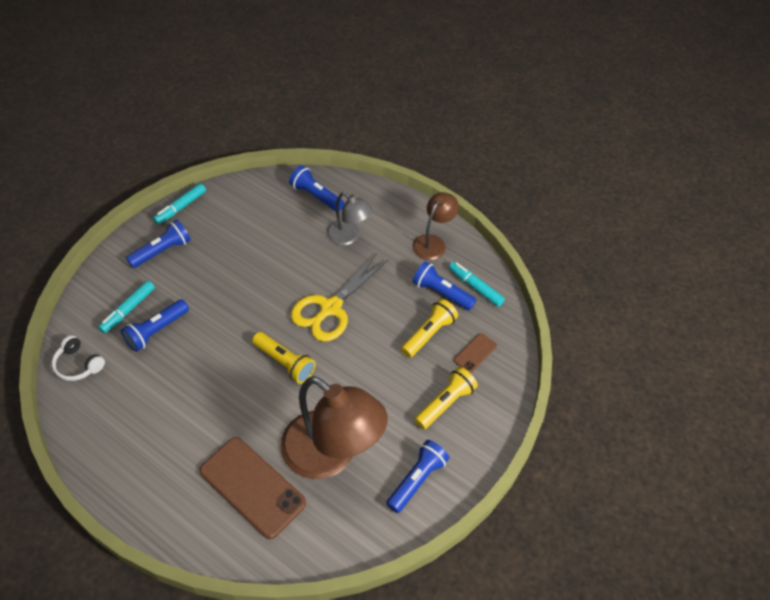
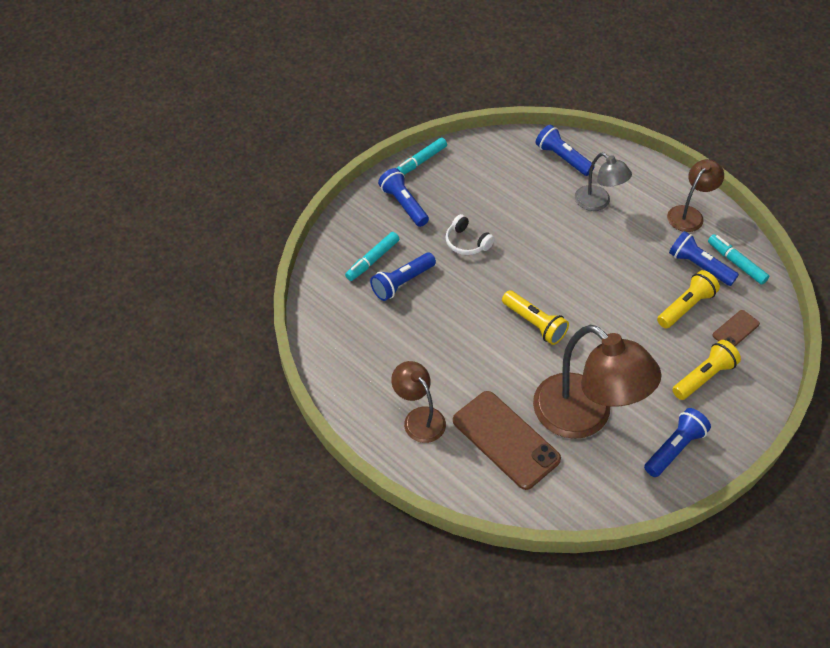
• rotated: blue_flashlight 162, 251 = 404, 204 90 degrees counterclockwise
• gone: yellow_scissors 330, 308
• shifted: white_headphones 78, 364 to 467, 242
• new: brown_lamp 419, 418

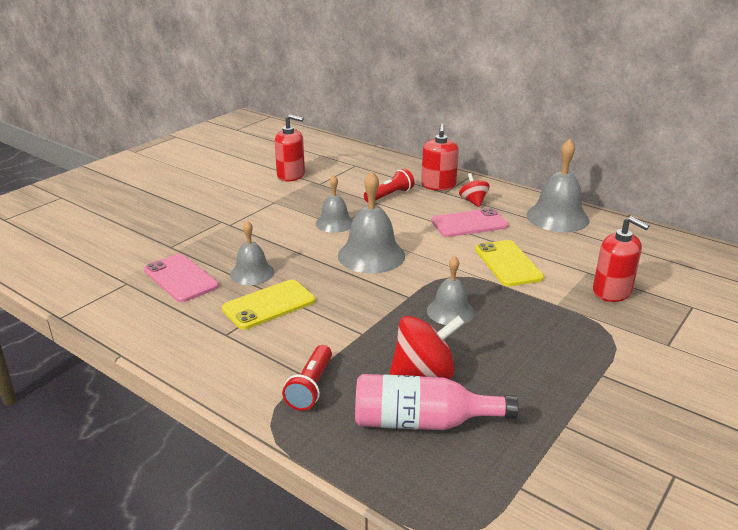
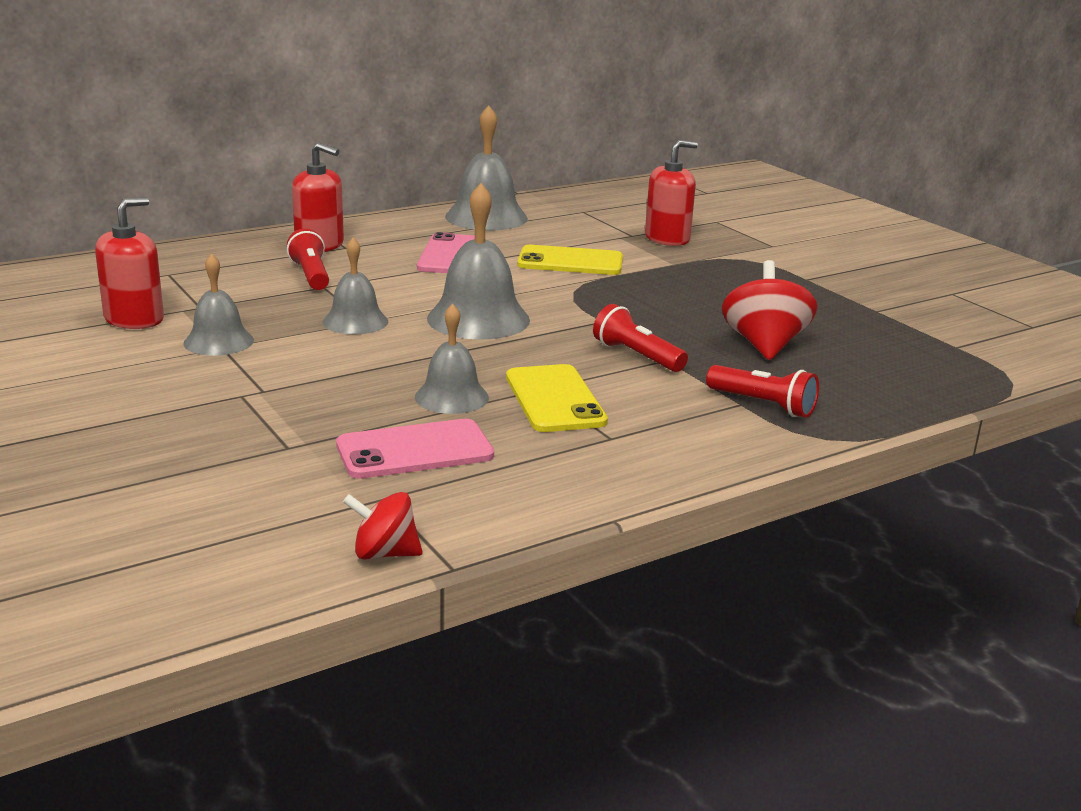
• shifted: red_spinning_top 473, 201 to 384, 553
• shifted: grey_bell 450, 311 to 218, 341
• gone: pink_bottle 422, 422
• new: red_flashlight 636, 356

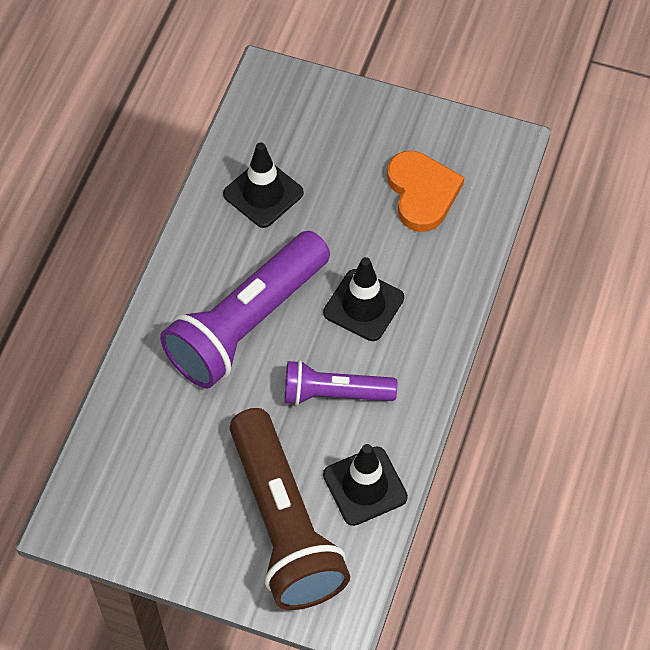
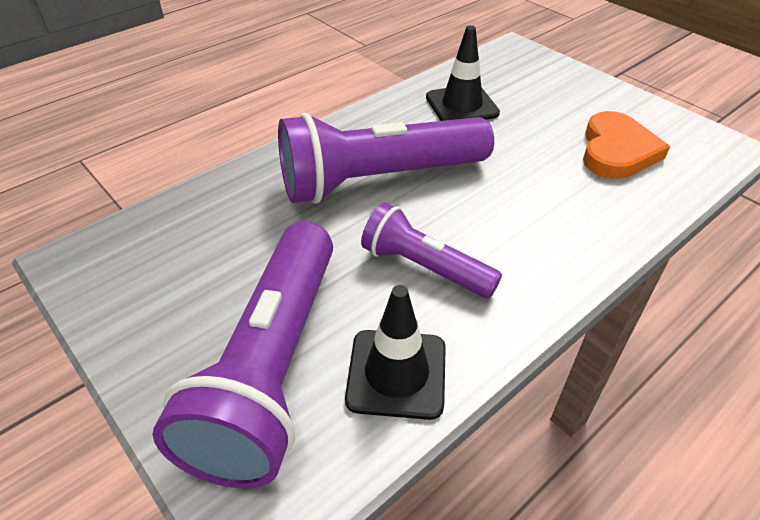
• gone: black_traffic_cone 363, 305
• repainted: brown_flashlight 284, 524 to purple_flashlight 272, 368

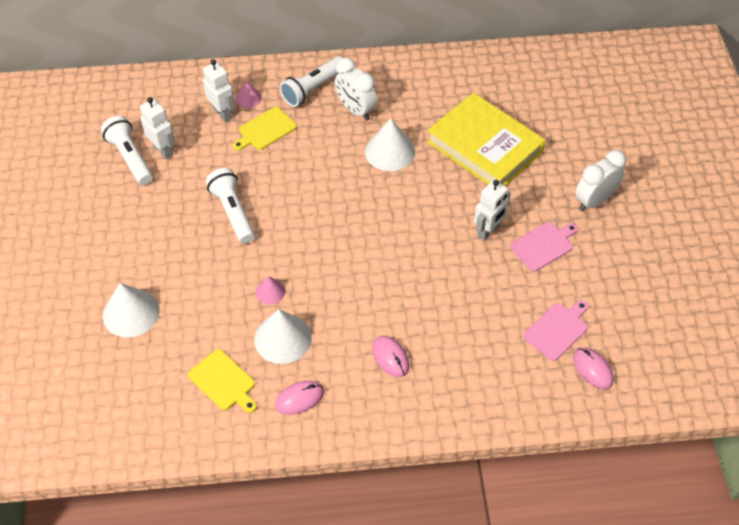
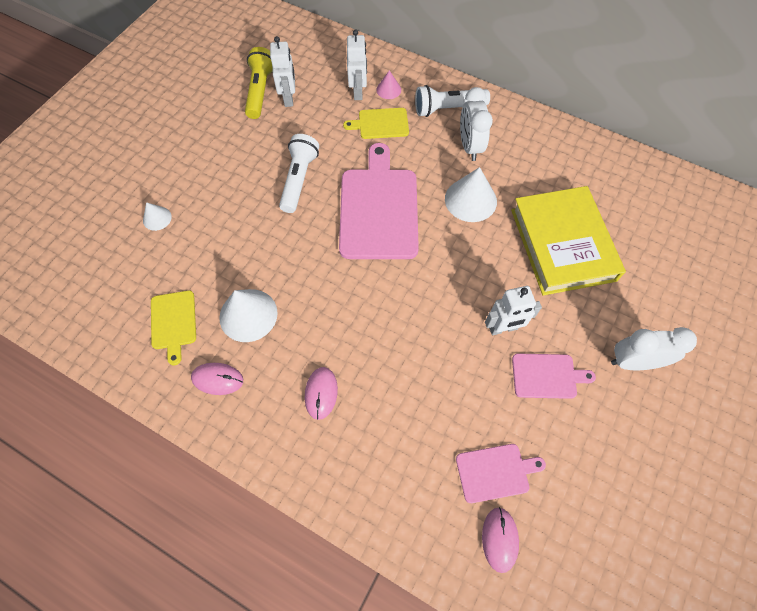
• repainted: white_flashlight 130, 158 to yellow_flashlight 260, 91
• gone: pink_cone 270, 291
• scaled: white_cone 131, 313 = 157, 218 x0.53
• new: pink_cutting_board 379, 209

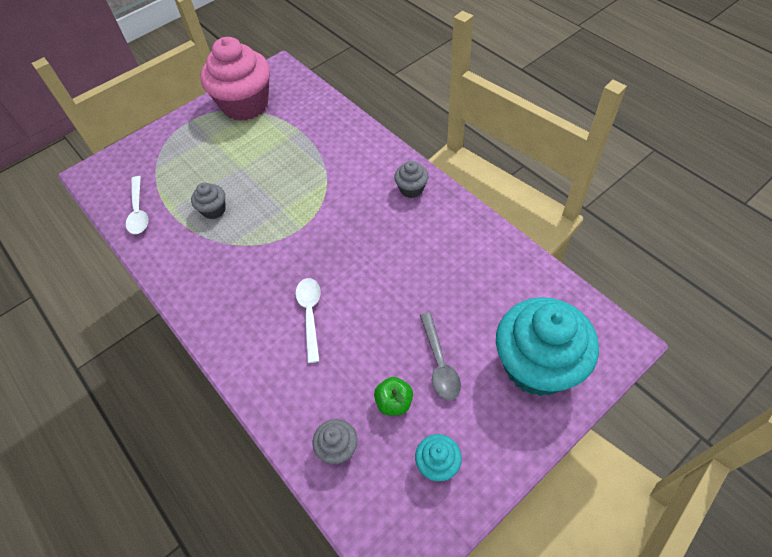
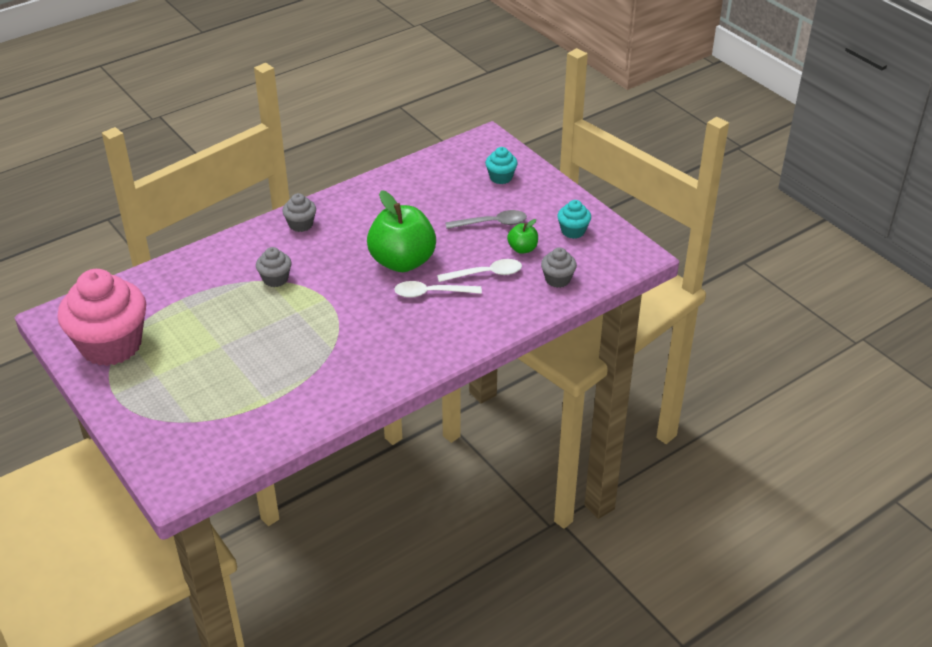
• shifted: white_spoon 138, 211 to 486, 274
• shifted: grey_cupcake 214, 210 to 275, 279
• scaled: turquoise_cupcake 537, 365 = 501, 177 x0.44
• new: green_apple 402, 261

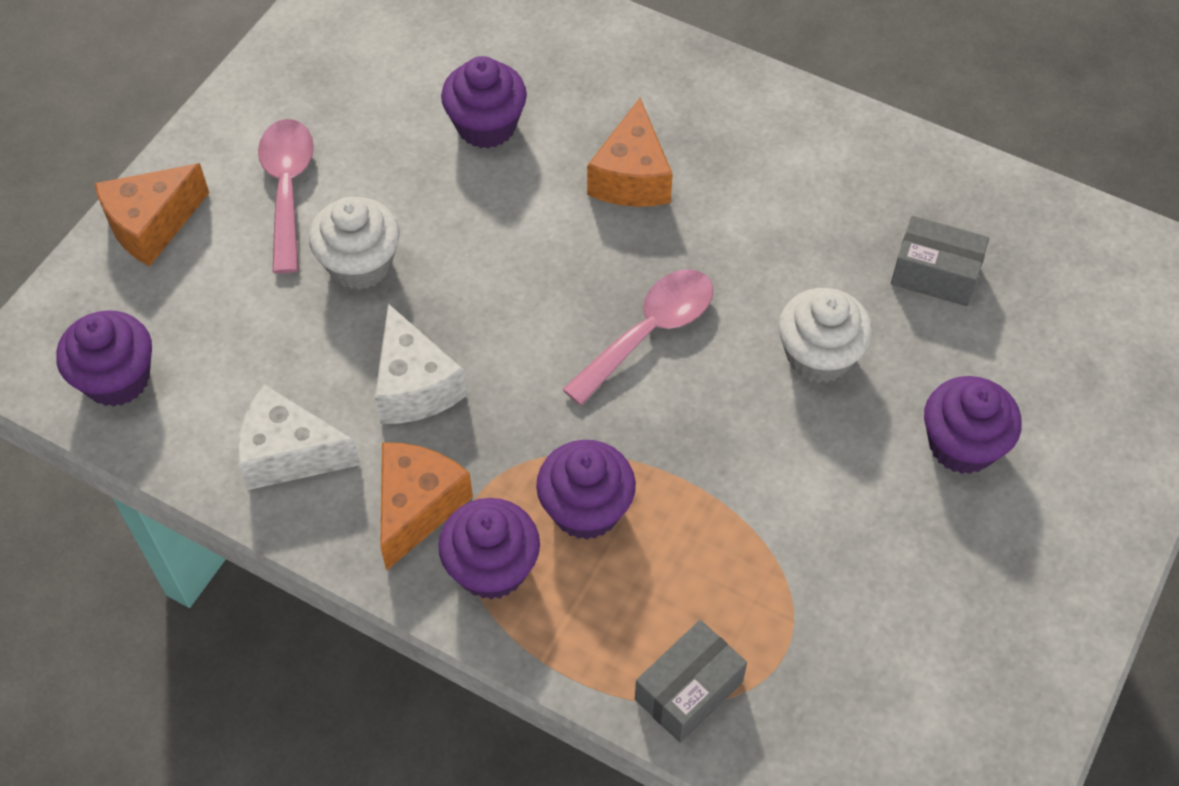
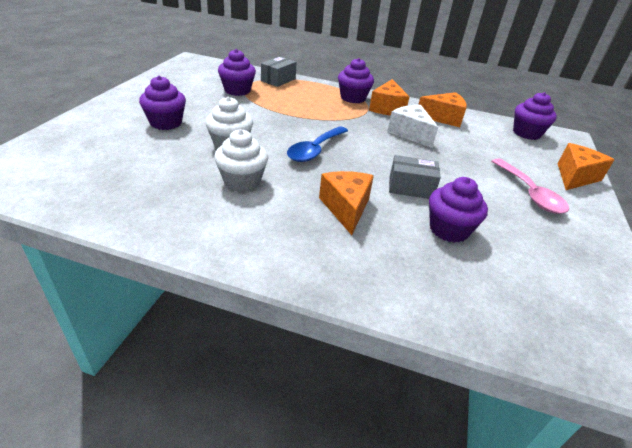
• shifted: white_cupcake 360, 264 to 242, 181
• shifted: grey_box 935, 274 to 410, 187
• repainted: pink_spoon 649, 332 to blue_spoon 315, 150
• repainted: white_cheese 289, 454 to orange_cheese 443, 118
• shifted: purple_cupcake 586, 509 to 237, 90

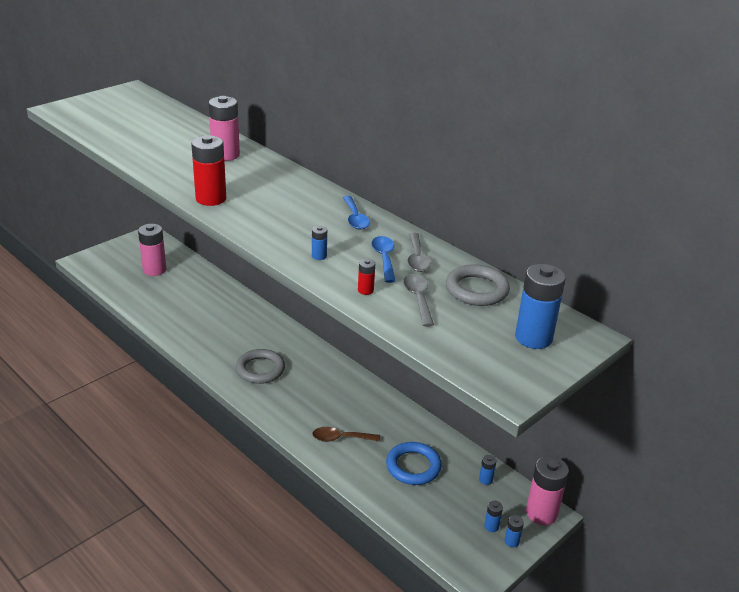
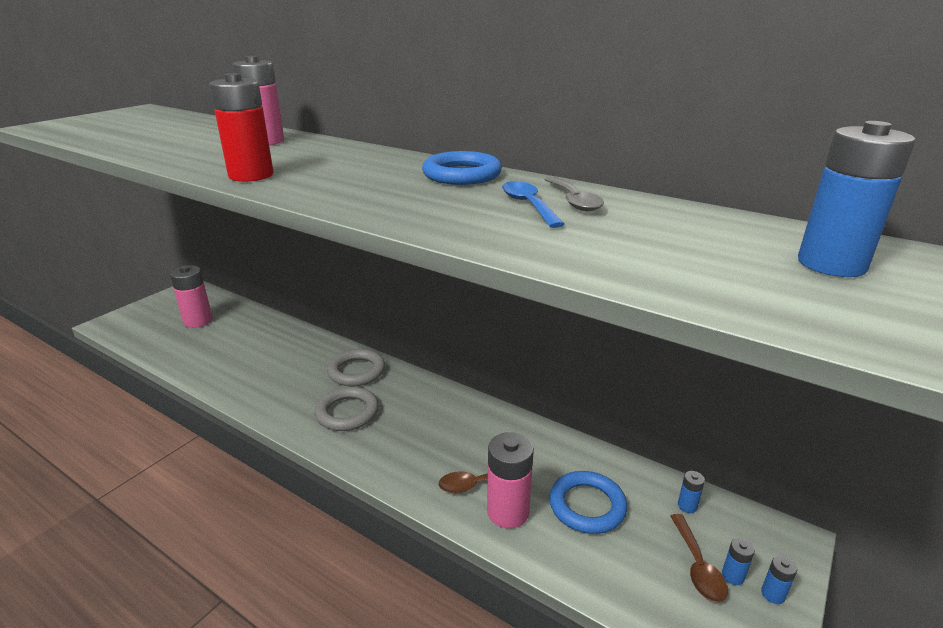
• swapped: blue_spoon 355, 218 to blue_ring 462, 175
• gone: blue_battery 319, 256
• gone: red_battery 365, 290
• shifted: grey_ring 476, 290 to 356, 371
• gone: grey_spoon 418, 299
• shifted: pink_battery 541, 513 to 508, 512
• new: brown_spoon 697, 566

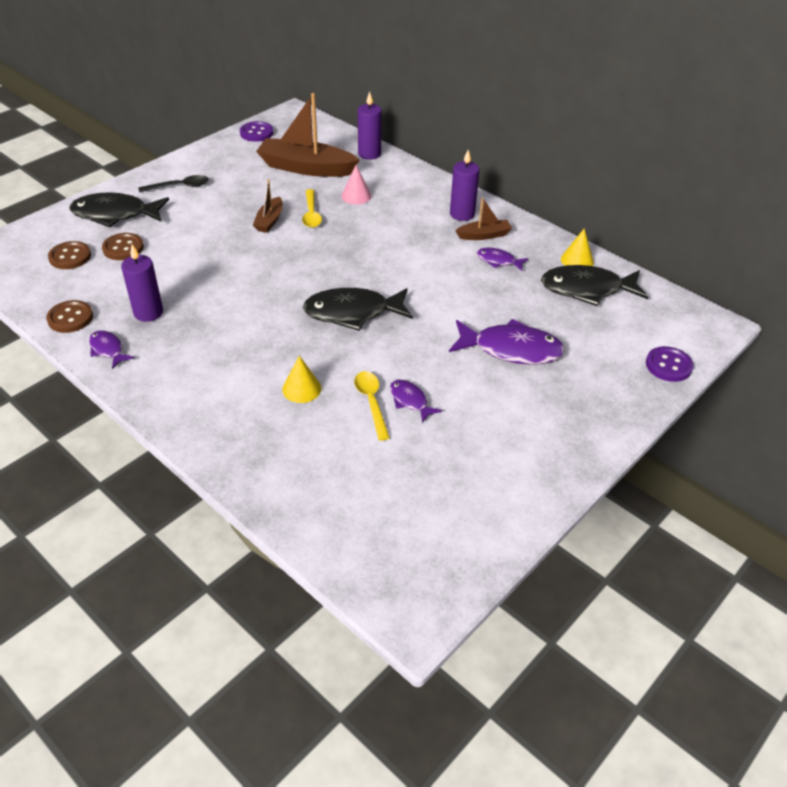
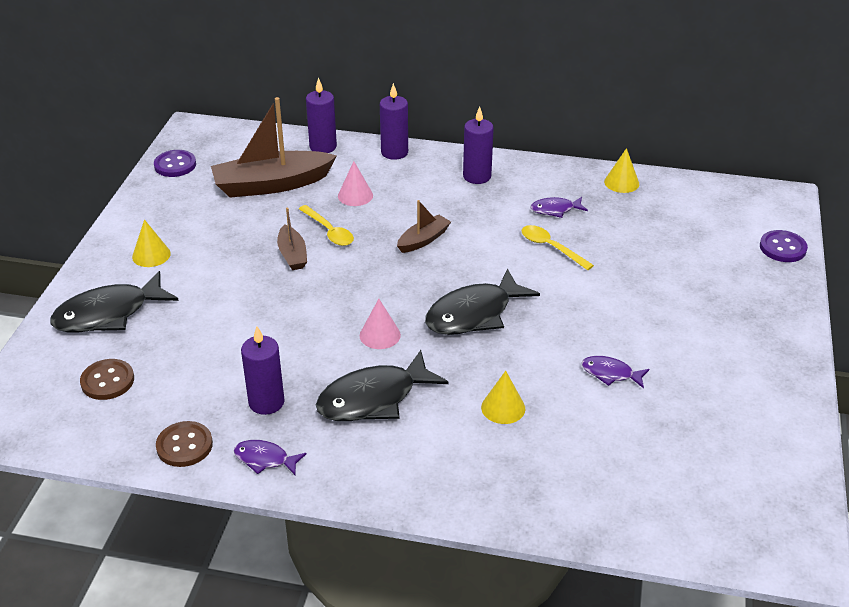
• swapped: black_spoon 180, 186 to yellow_cone 151, 255
• shifted: brown_boat 484, 235 to 423, 240
• gone: brown_button 123, 248
• shifted: black_fish 587, 289 to 374, 398
• gone: purple_fish 511, 349
• shifted: yellow_spoon 371, 402 to 550, 247
• new: purple_candle 394, 152
• new: pink_cone 380, 335

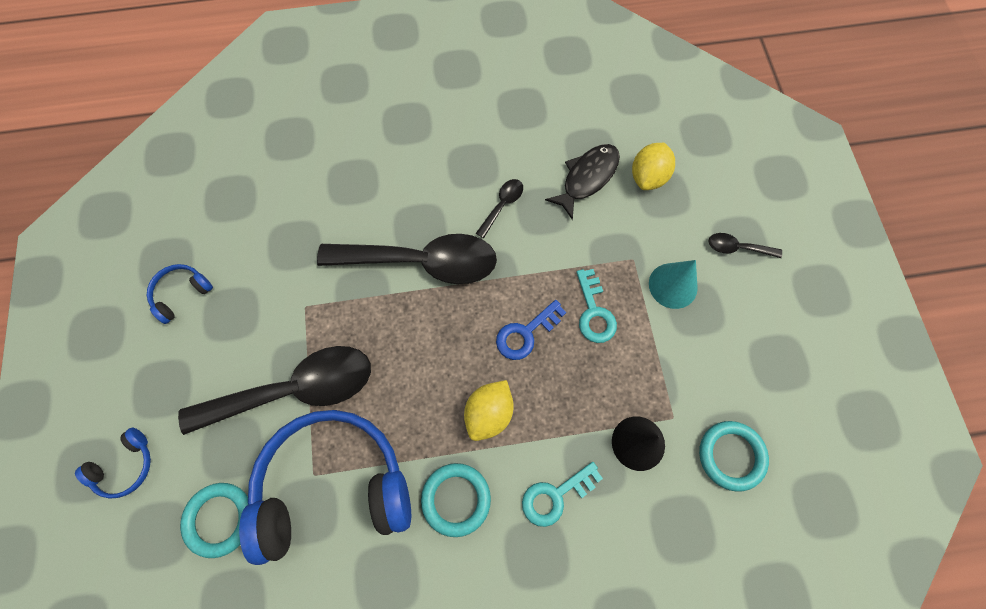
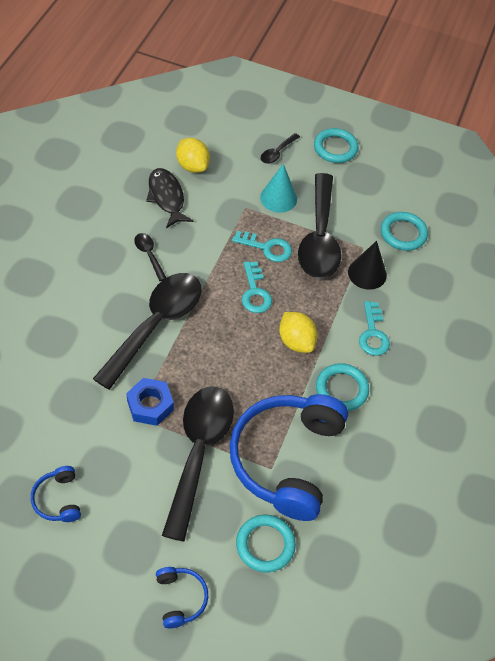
• repainted: blue_key 525, 333 to turquoise_key 255, 292
• new: turquoise_ring 335, 148
• new: black_spoon 319, 238
• new: blue_nut 150, 405

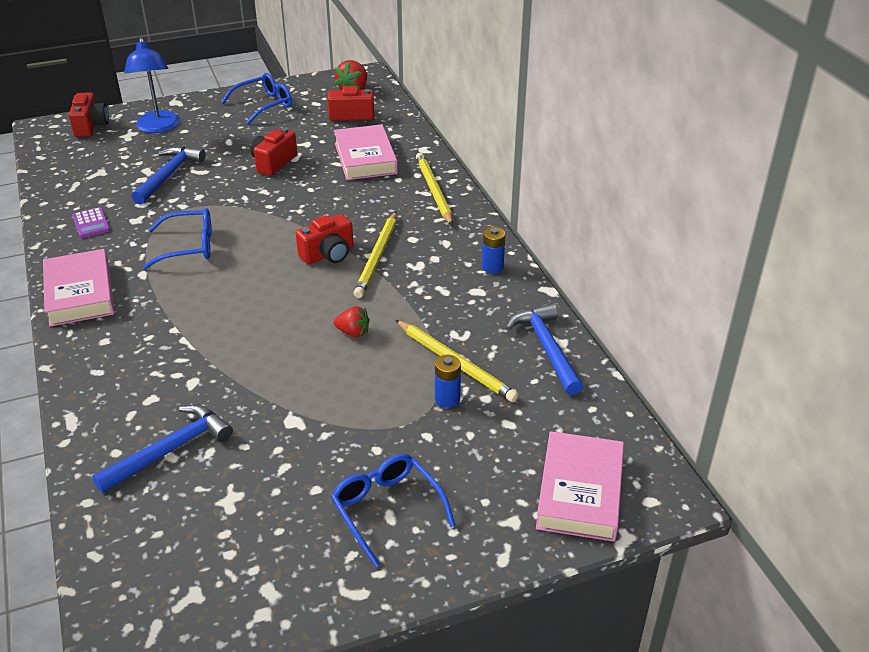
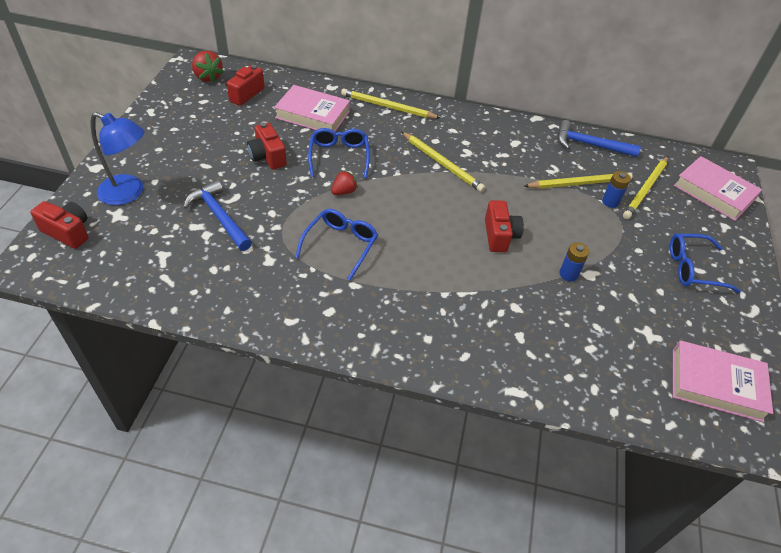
• shifted: blue_glasses 264, 105 to 339, 156
• gone: purple_calculator 91, 223
• shifted: red_camera 328, 254 to 499, 236
• shifted: blue_battery 492, 267 to 568, 274
• shifted: pink_book 80, 293 to 716, 384
• shifted: red_strawberry 353, 332 to 344, 192
• gone: blue_hammer 170, 450
• new: yellow_pencil 645, 189

